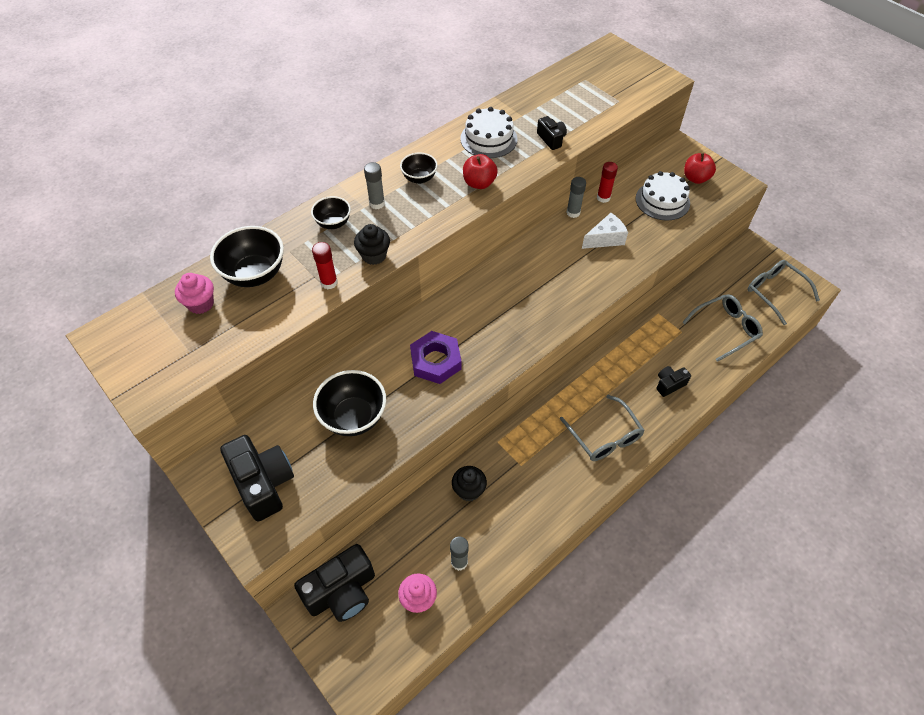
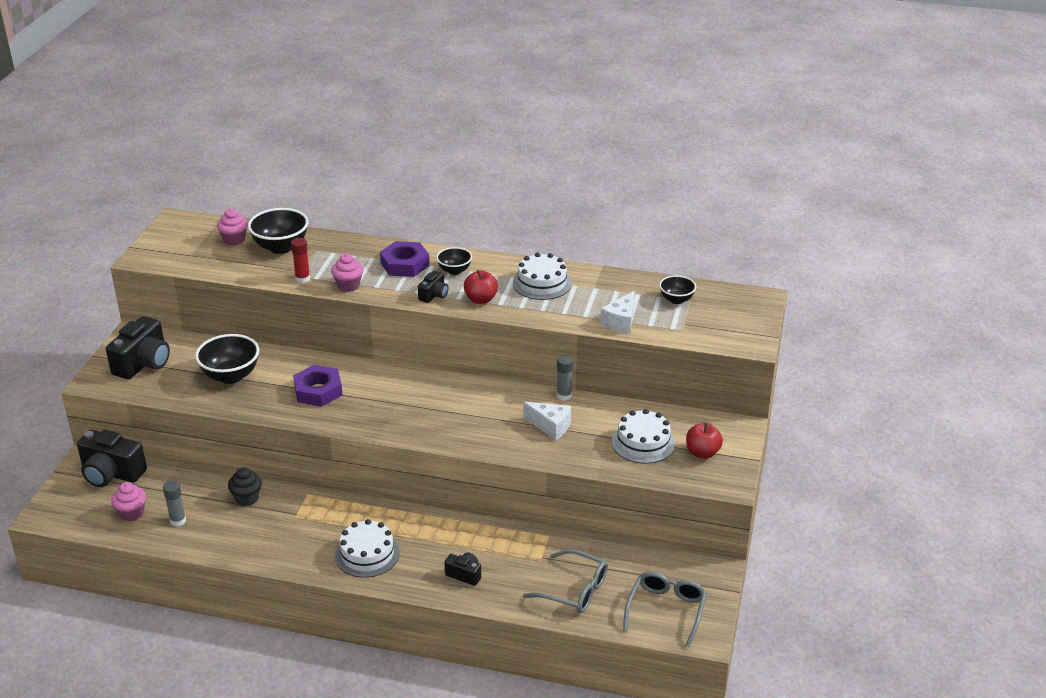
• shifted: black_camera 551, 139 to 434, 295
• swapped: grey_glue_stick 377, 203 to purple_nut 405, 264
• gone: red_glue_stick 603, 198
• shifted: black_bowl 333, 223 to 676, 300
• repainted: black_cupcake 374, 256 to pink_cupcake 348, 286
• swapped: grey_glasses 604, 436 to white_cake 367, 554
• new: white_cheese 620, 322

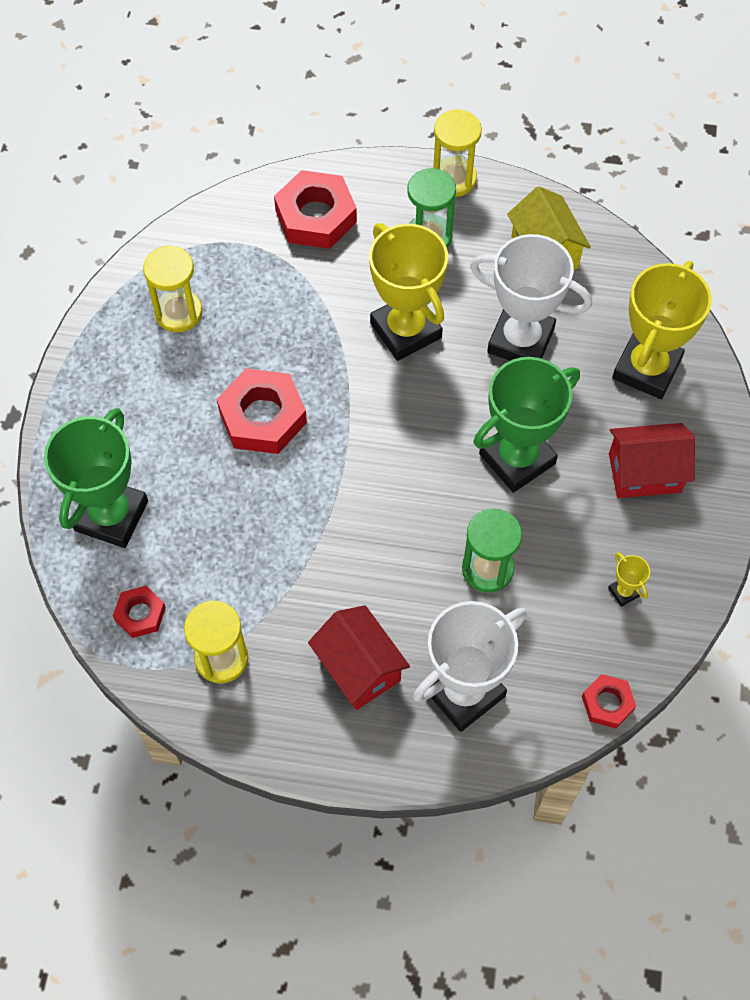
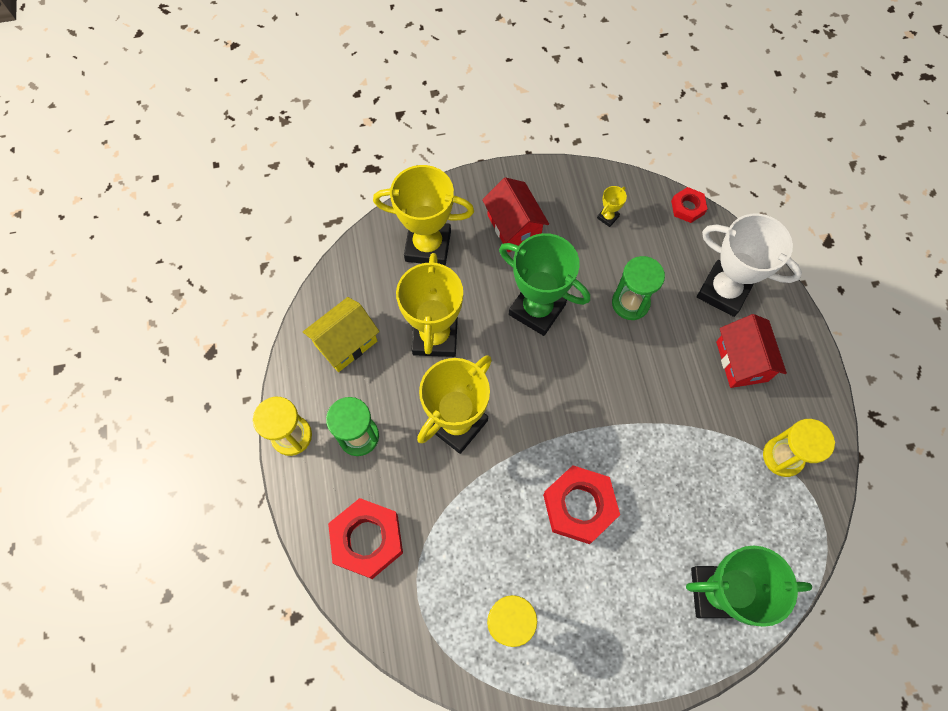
• repainted: white_trophy 520, 341 to yellow_trophy 435, 336
• gone: red_nut 140, 614
• rotated: red_house 359, 668 = 741, 361 45 degrees counterclockwise

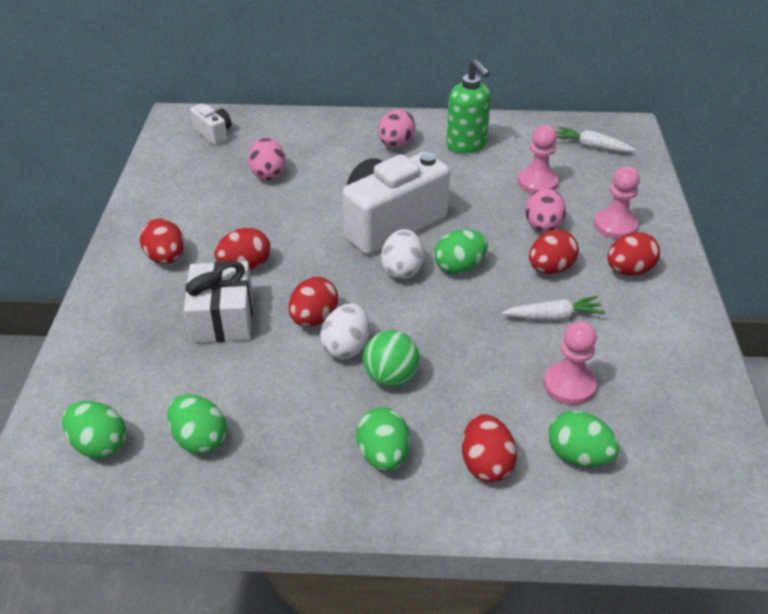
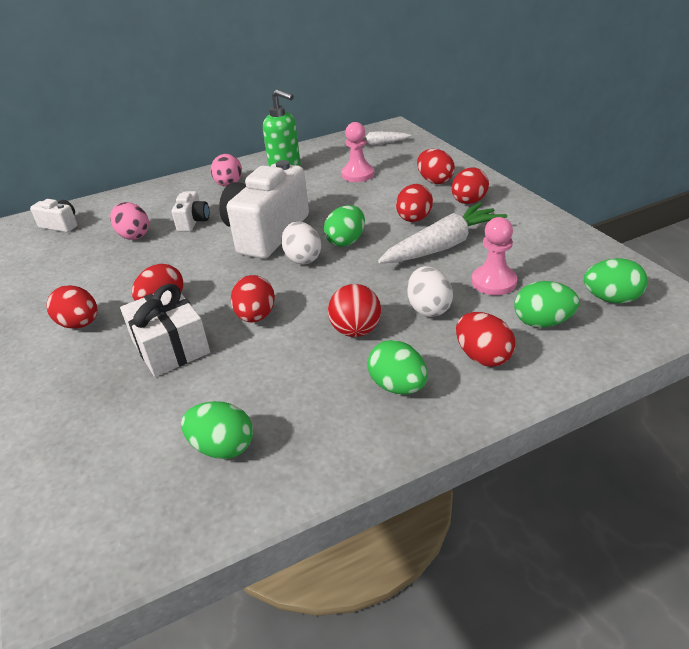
• swapped: pink_pawn 615, 225 to red_egg 434, 181
• gone: pink_egg 542, 227
• scaled: white_carrot 553, 316 = 443, 246 x1.74
• shifted: white_egg 346, 347 to 428, 308
• repainted: green_ball 390, 377 to red_ball 356, 331
• shifted: green_egg 99, 445 to 611, 299
• new: white_camera 193, 222

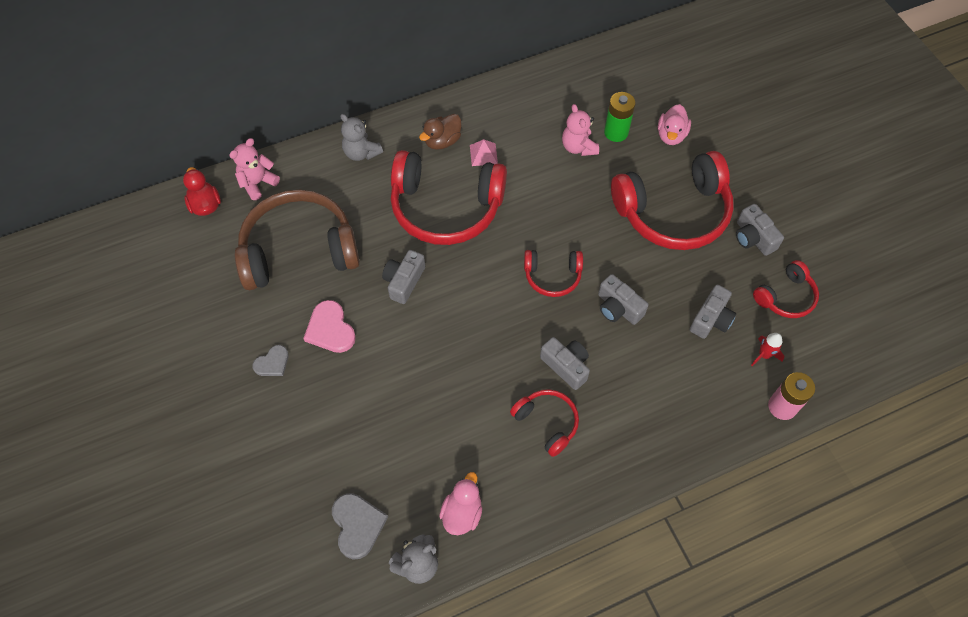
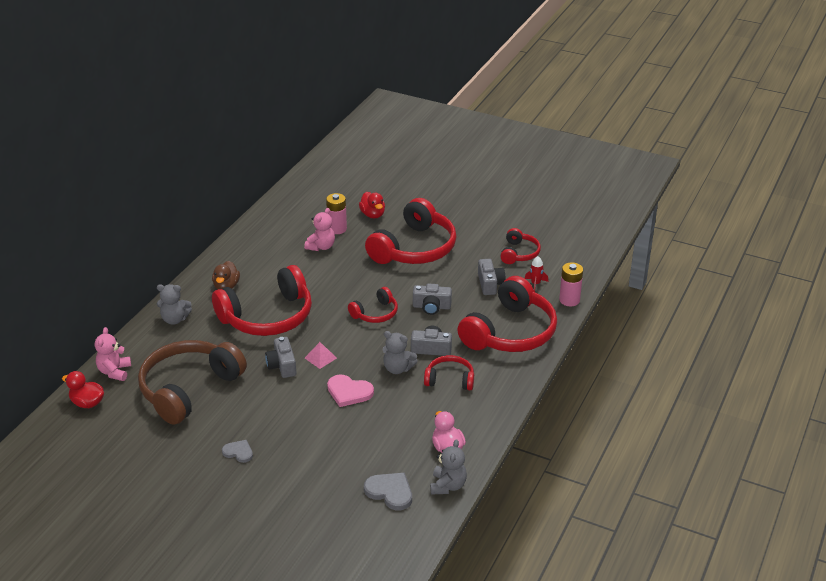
• repainted: green_battery 616, 132 to pink_battery 337, 229
• rotated: pink_teddy_bear 578, 147 = 321, 247 90 degrees counterclockwise
• repainted: pink_duck 671, 135 to red_duck 372, 214
• shifted: pink_pyramid 483, 154 to 320, 358
• gone: grey_camera 753, 238
• shifted: pink_heart 330, 329 to 349, 392
• rotated: grey_heart 272, 363 = 238, 452 75 degrees counterclockwise
• new: red_headphones 510, 332
• new: grey_teddy_bear 398, 368

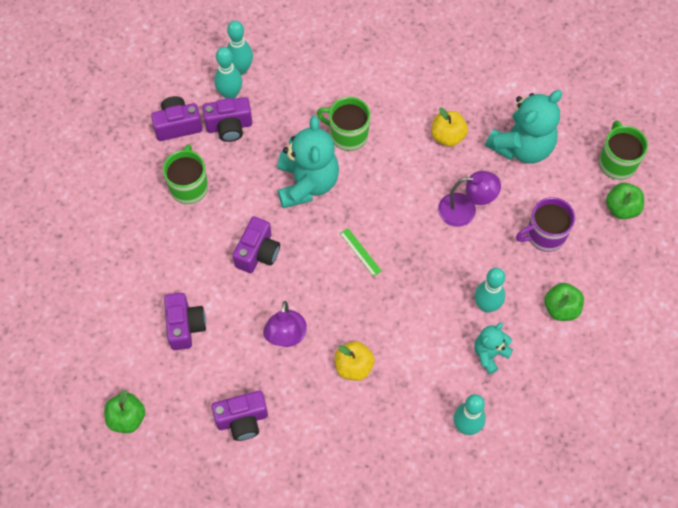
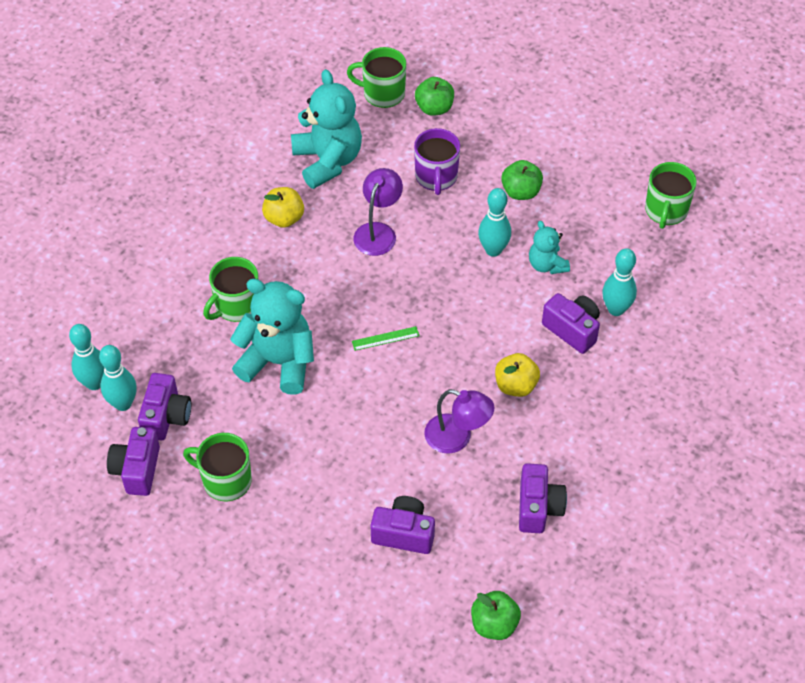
• shifted: purple_camera 258, 253 to 572, 330
• new: green_mug 666, 211

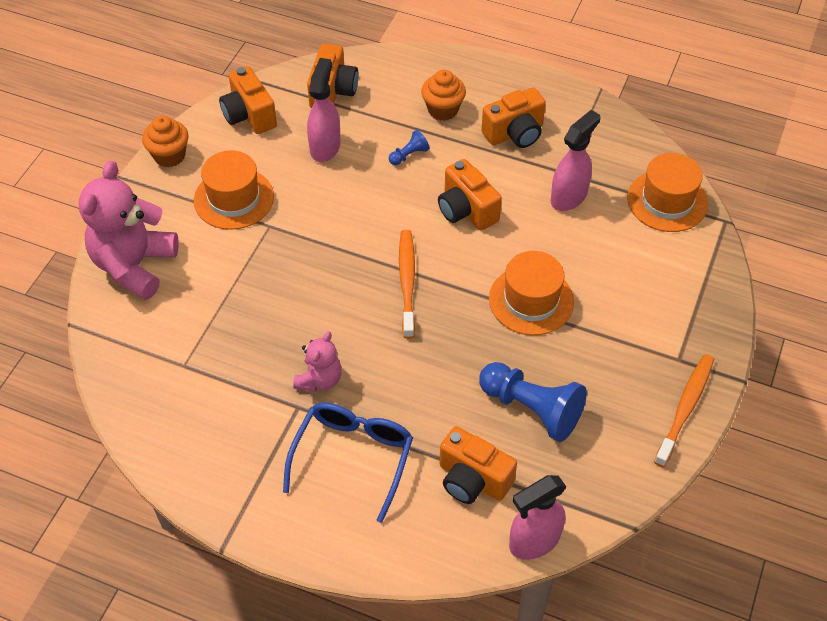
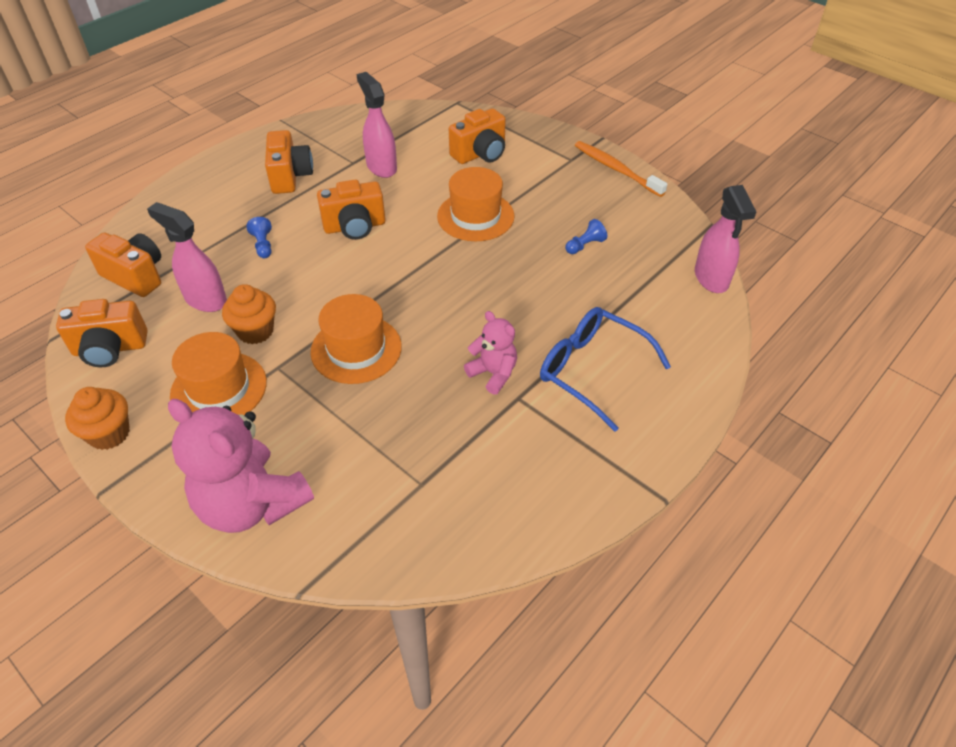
• shifted: orange_cupcake 443, 110 to 255, 331
• shifted: orange_hat 667, 201 to 356, 349
• gone: orange_toothbrush 407, 282
• scaled: blue_pawn 532, 409 = 585, 245 x0.46
• shifted: orange_camera 472, 479 to 480, 154

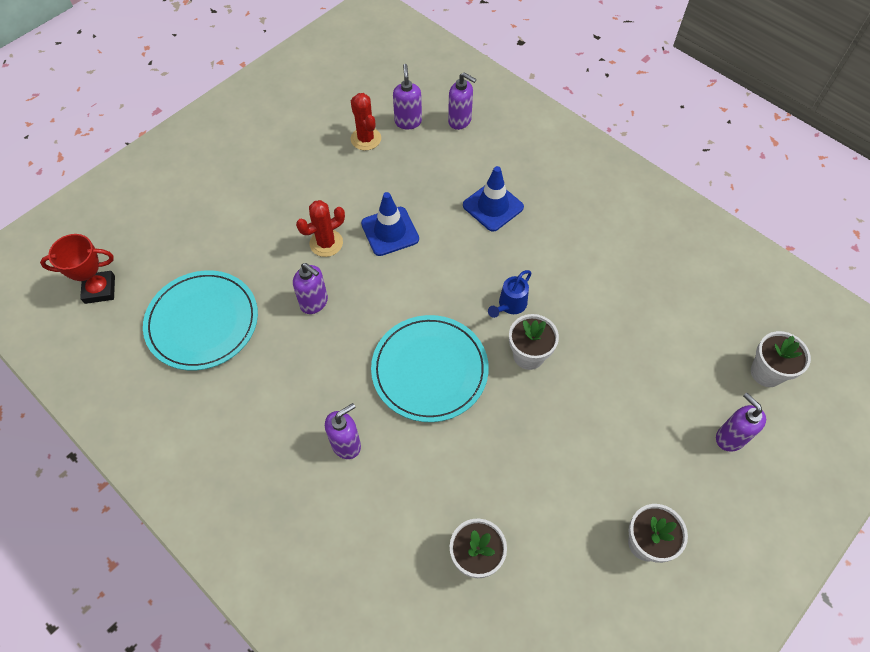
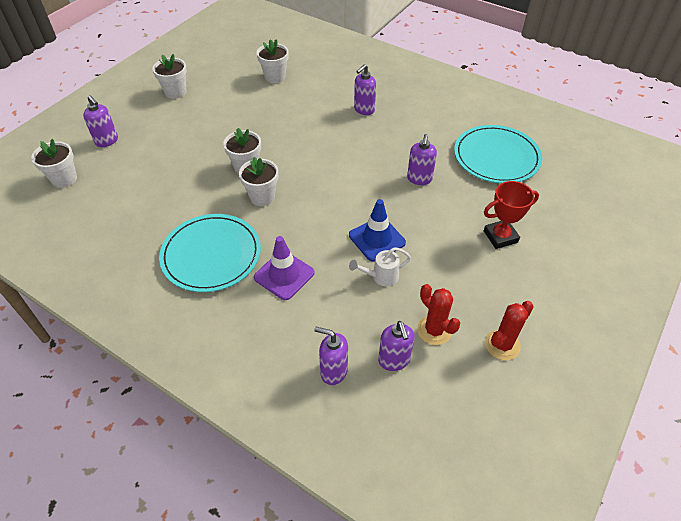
• repainted: blue_traffic_cone 493, 206 to purple_traffic_cone 284, 275
• shifted: red_cactus 326, 243 to 502, 345
• shifted: red_trophy 100, 289 to 500, 237
• rotated: purple_soap_dispenser 314, 302 = 419, 179 105 degrees counterclockwise
• swapped: blue_watering_can 510, 305 to white_flower_pot 262, 197
• shifted: turquoise_plate 429, 370 to 211, 255
• new: white_watering_can 381, 276

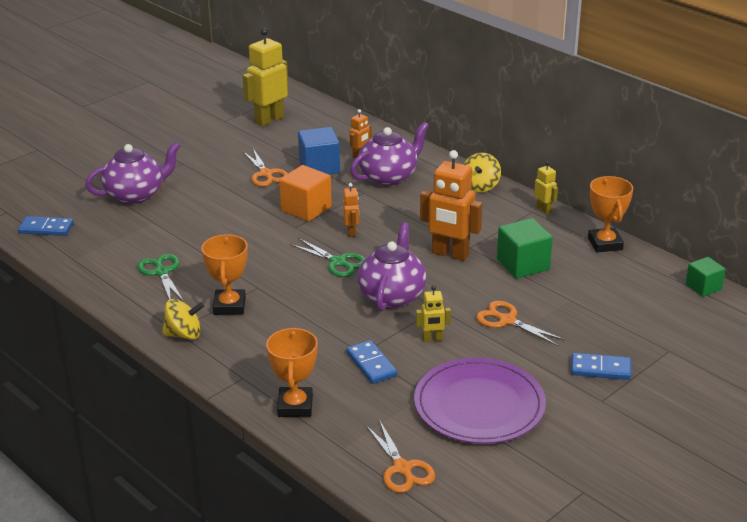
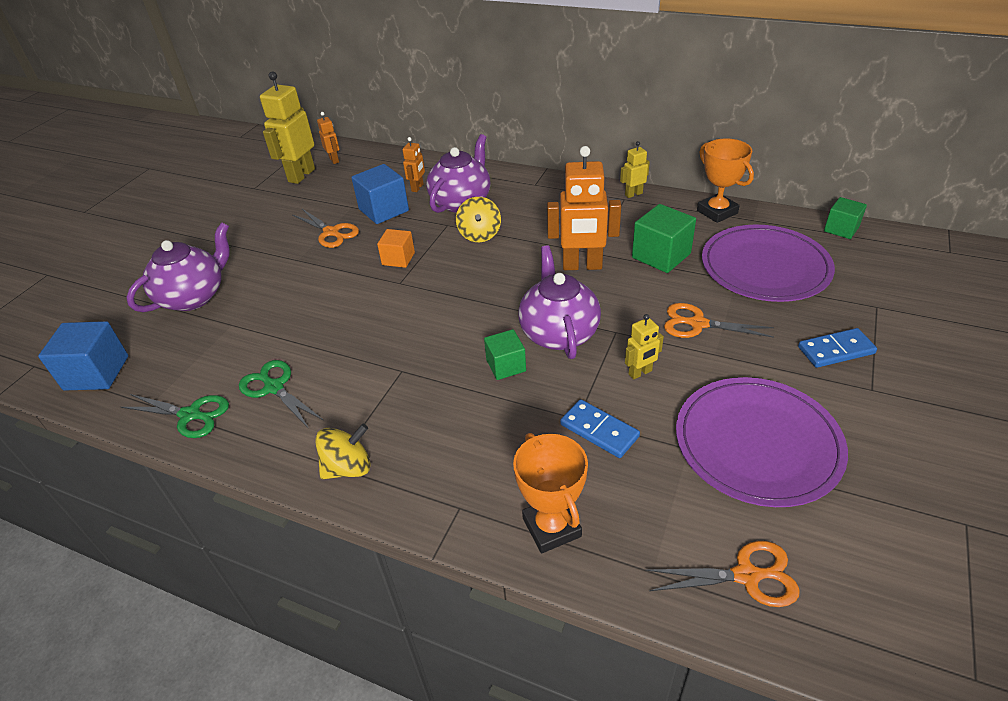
• shifted: yellow_spinning_top 480, 186 to 479, 234
• rotated: yellow_robot 544, 210 = 633, 194 60 degrees counterclockwise
• scaled: orange_cube 306, 209 = 398, 259 x0.63
• shifted: orange_robot 351, 232 to 334, 160
• swapped: blue_domino 46, 228 to blue_cube 96, 373
• gone: orange_trophy 229, 306
• shifted: green_scissors 338, 262 to 191, 415
• rotated: orange_scissors 402, 468 = 747, 575 45 degrees counterclockwise
• new: purple_plate 765, 267
• new: green_cube 506, 366

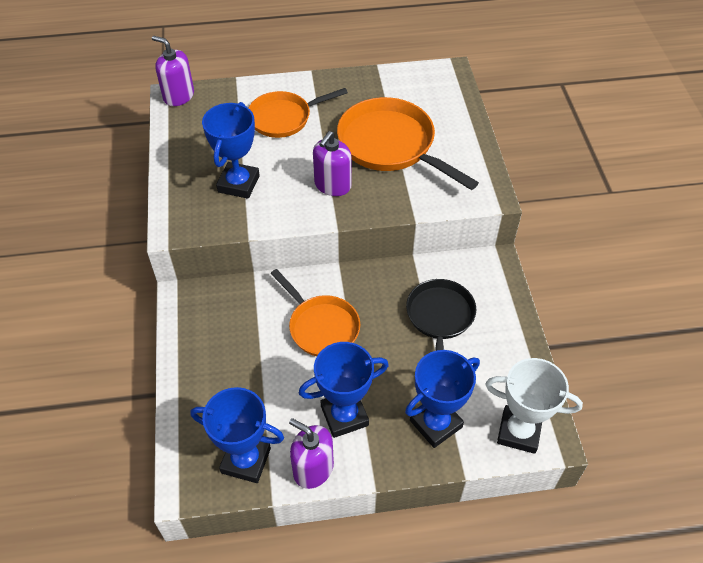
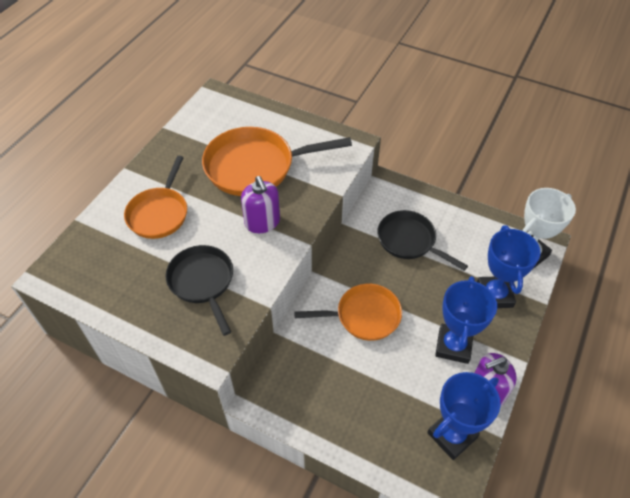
• gone: purple_soap_dispenser 178, 96
• swapped: blue_trophy 238, 184 to black_pan 202, 282

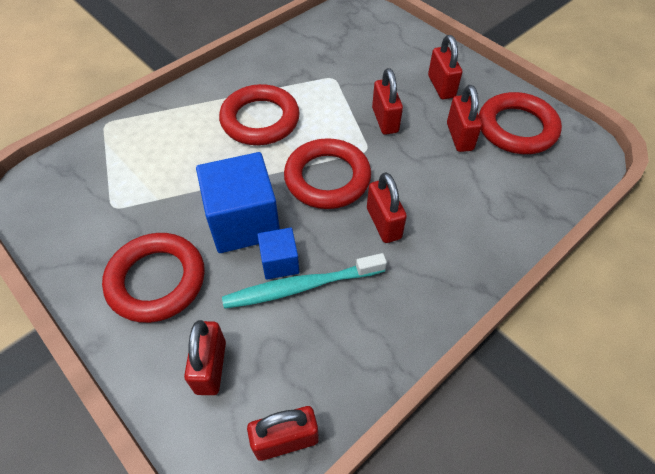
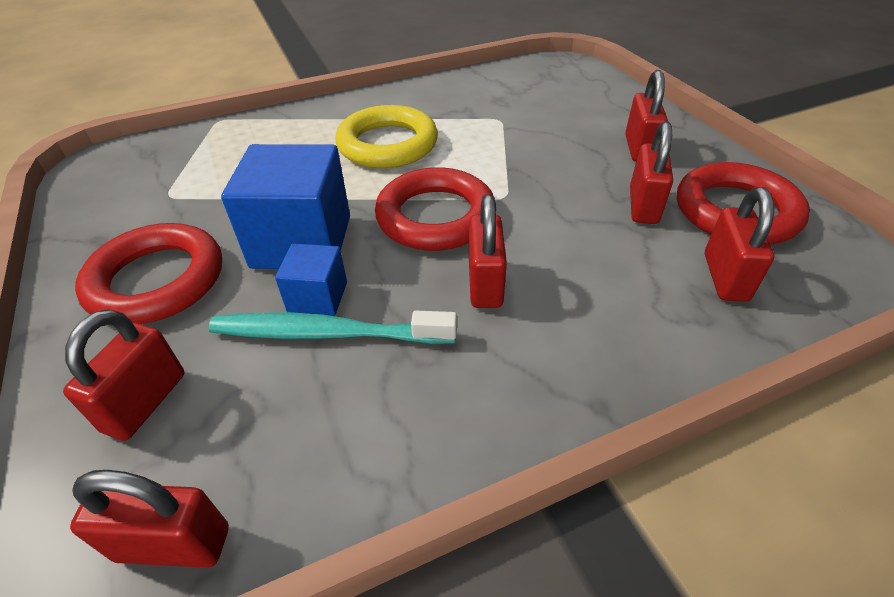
• shifted: red_padlock 385, 120 to 725, 277
• repainted: red_ring 260, 120 to yellow_ring 387, 144

